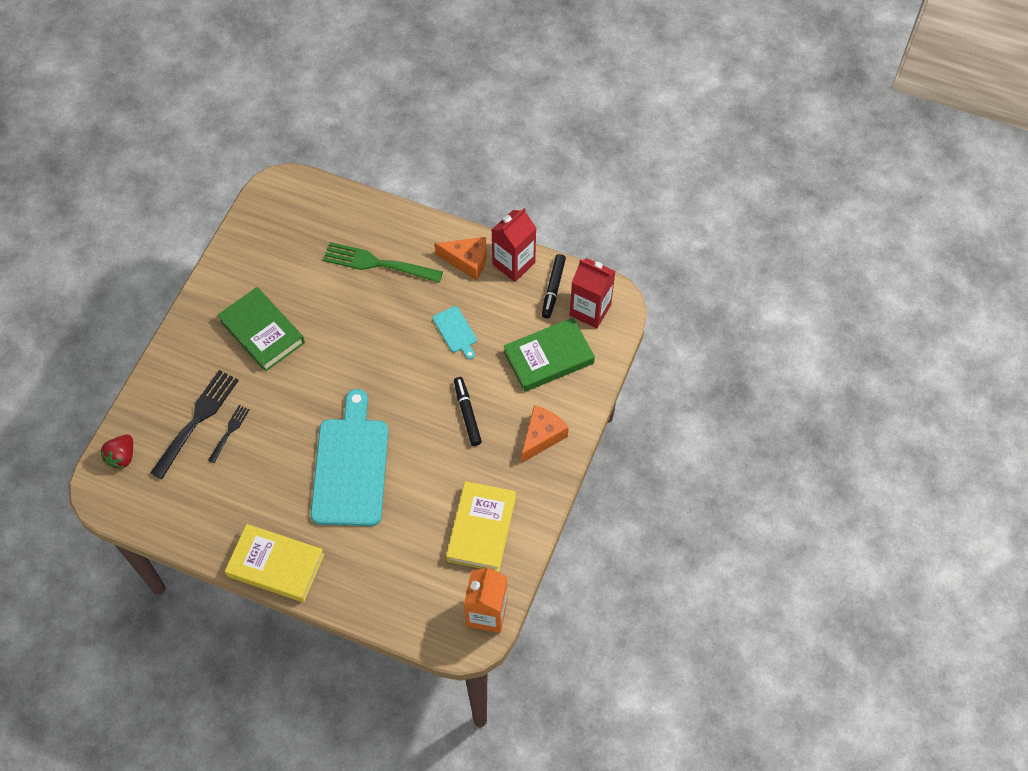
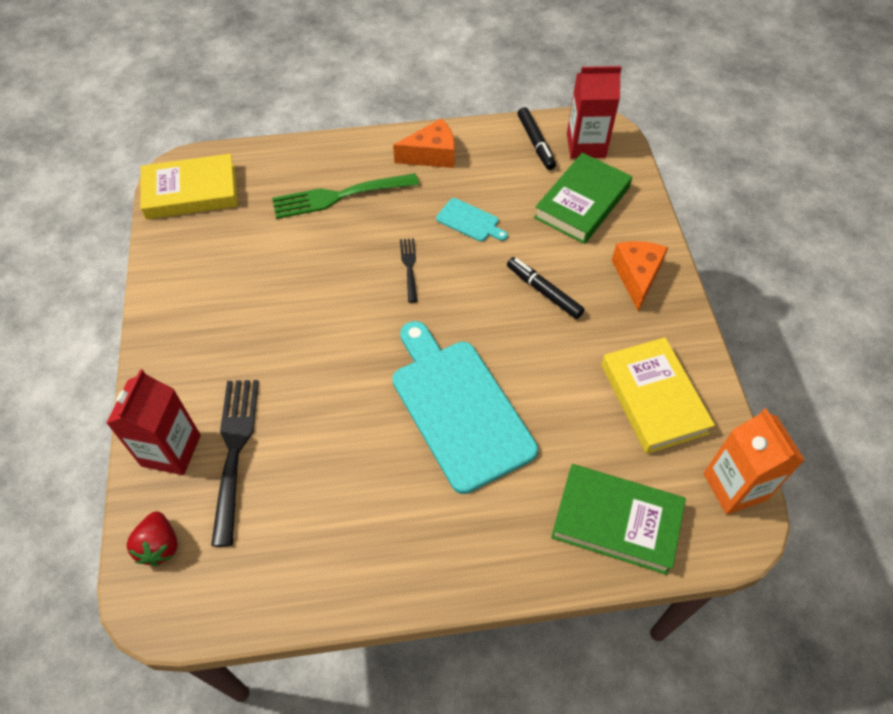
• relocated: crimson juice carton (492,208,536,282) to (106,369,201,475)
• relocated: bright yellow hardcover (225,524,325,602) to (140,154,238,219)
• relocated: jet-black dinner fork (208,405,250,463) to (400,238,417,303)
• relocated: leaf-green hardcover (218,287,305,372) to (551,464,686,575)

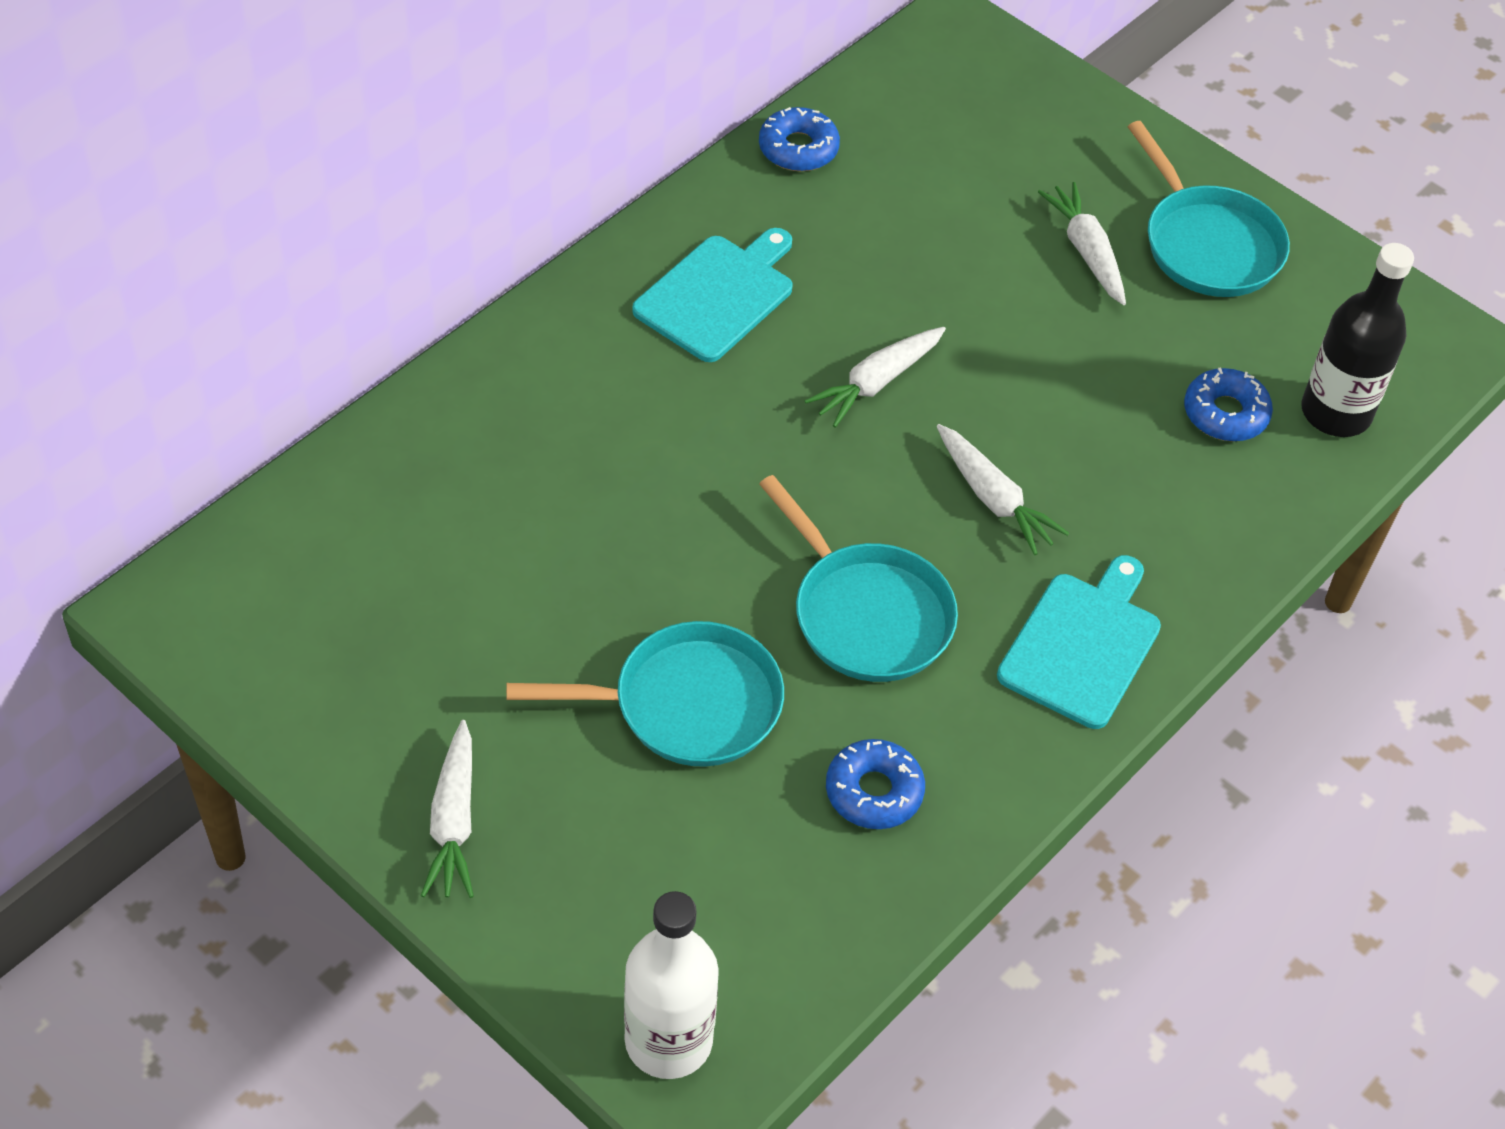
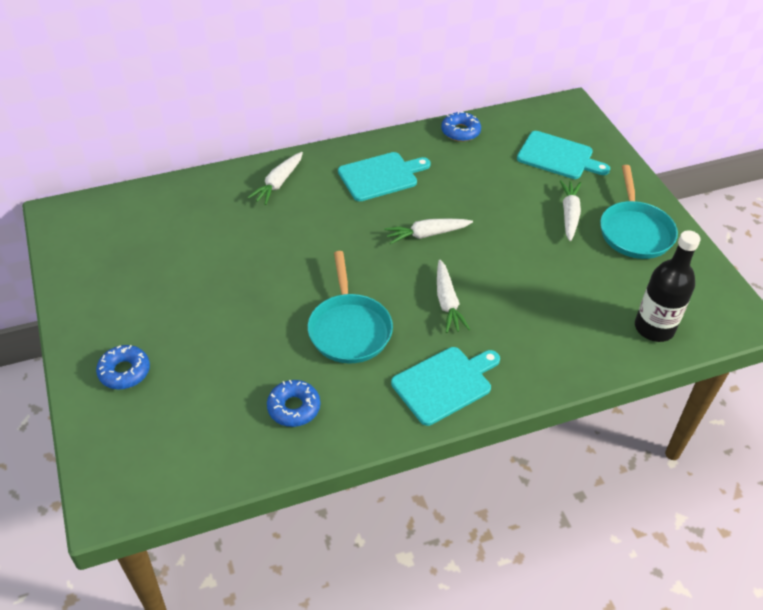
• relocated: cobalt doughnut (1184,368,1273,442) to (96,345,150,389)
• relocated: snow-white carrot (421,720,474,898) to (247,152,303,205)
• appeared: turquoise chopping board (517,131,610,179)
• missing: turquoise frying pan (506,621,784,767)
• missing: snow-white flask (624,891,719,1079)

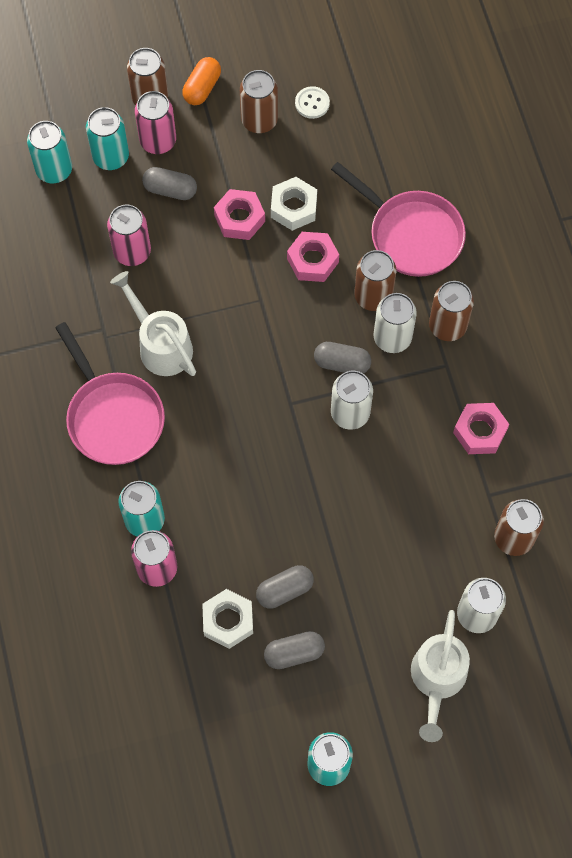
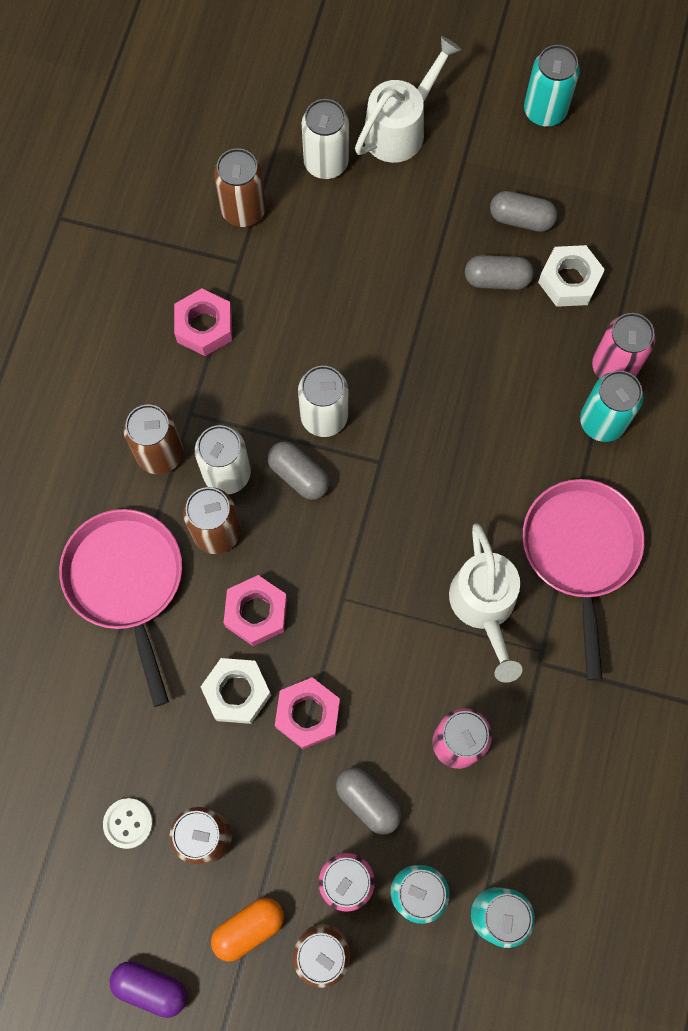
• appeared: violet capsule (110,961,187,1018)

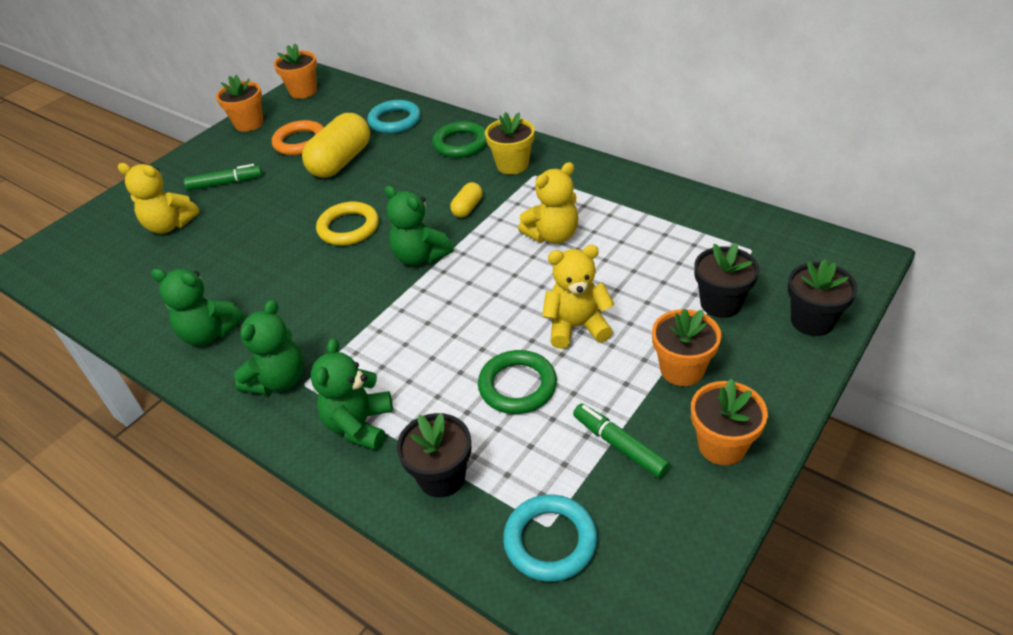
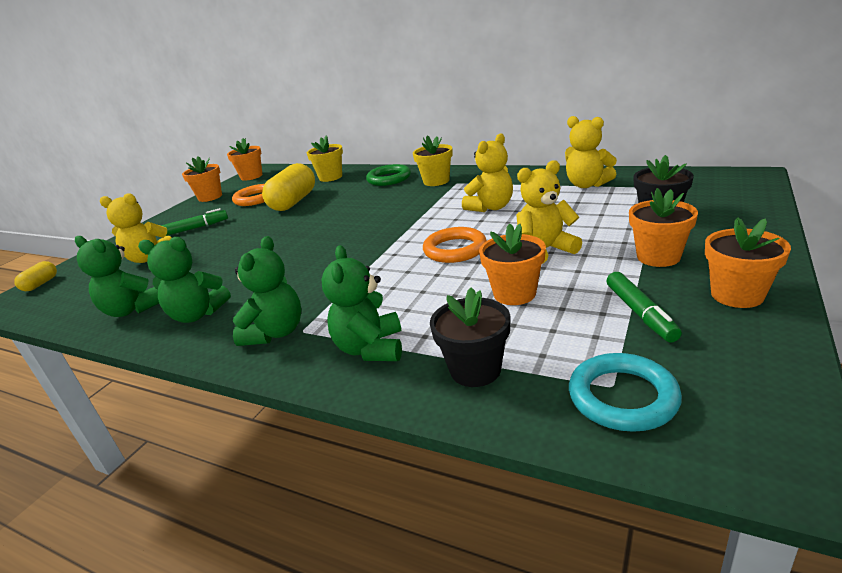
• relocated: bright yellow capsule (450,182,483,218) to (14,261,57,291)
• relocated: leaf-green stuffed bear (385,186,454,266) to (75,236,159,317)
• exchanged: turquoise hoop (367,100,421,133) to bright yellow flower pot (307,136,343,182)
• appeared: orange hoop (423,227,487,263)
• exchanged: leaf-green hoop (478,350,557,414) to orange flower pot (479,224,546,305)
• appeared: bright yellow stuffed bear (565,116,617,188)
• spun: leaf-green marker (573,403,670,478) = (606,272,682,342) 135 degrees counterclockwise
• missing: bright yellow hoop (316,202,379,246)
• missing: jet-black flower pot (788,259,857,336)

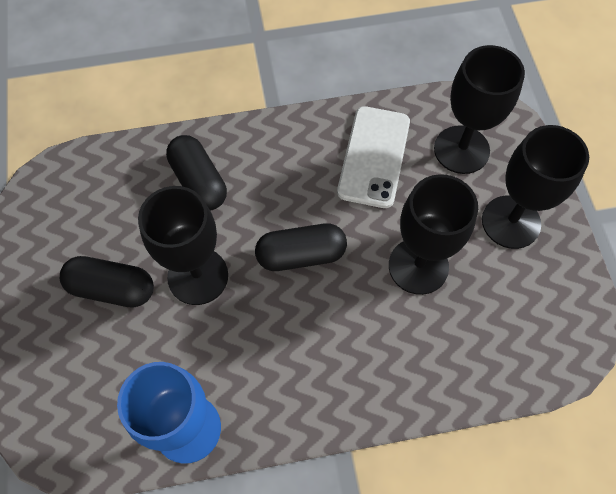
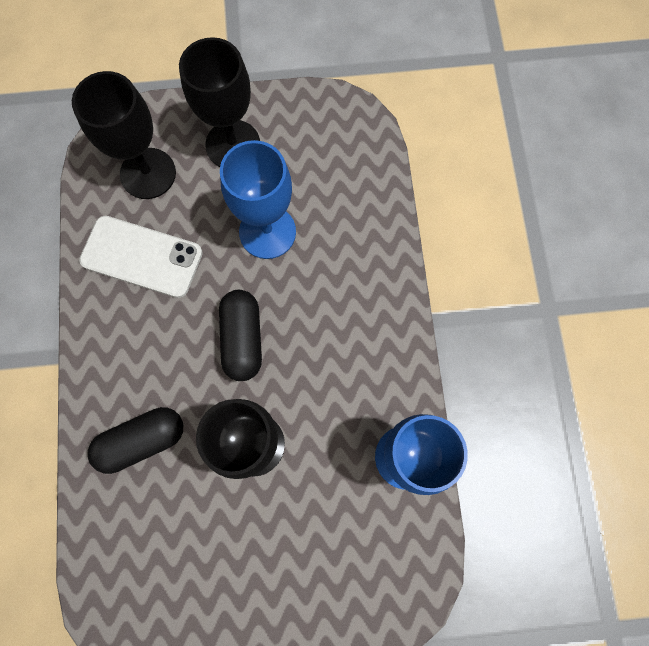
• colour: jet-black chalice (389,174,478,295) to cobalt chalice (220,140,296,259)
• missing: jet-black capsule (60,256,154,308)

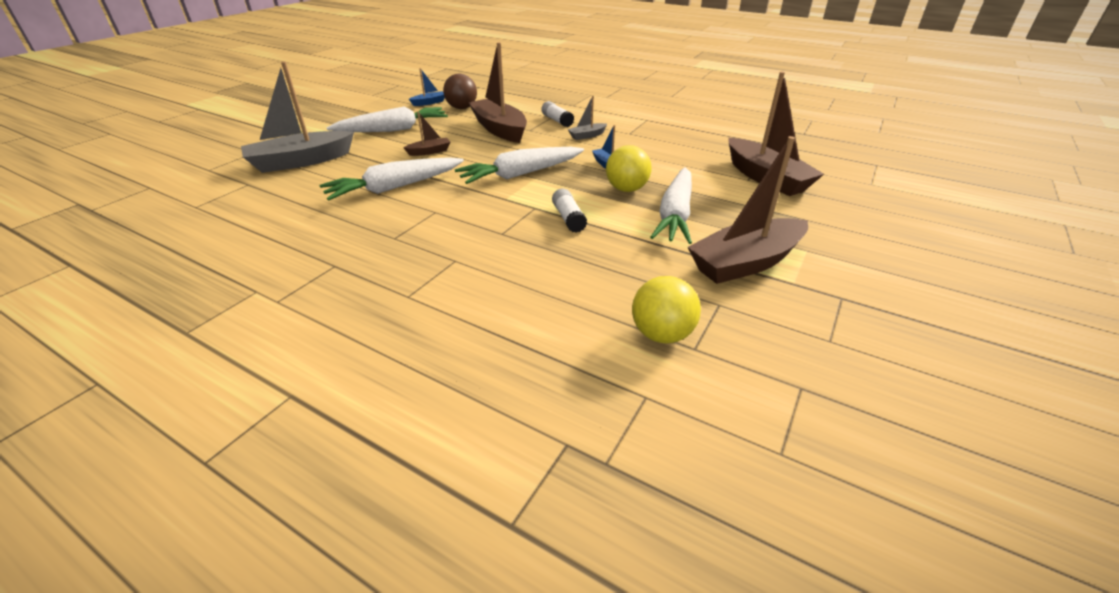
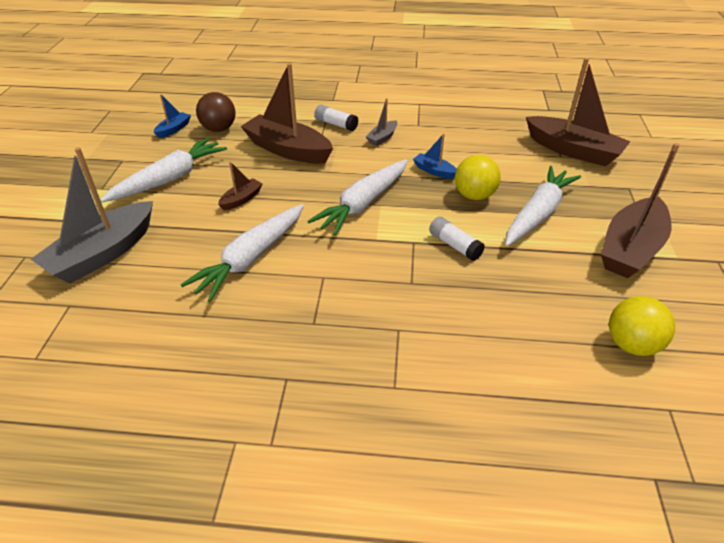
• spun: snow-white carrot (650,167,692,244) = (505,166,581,246) 135 degrees counterclockwise

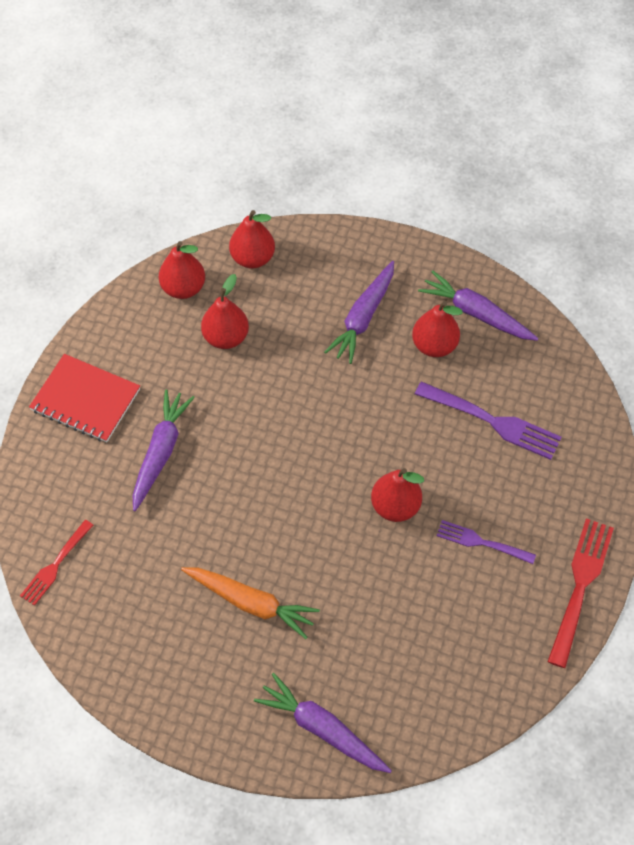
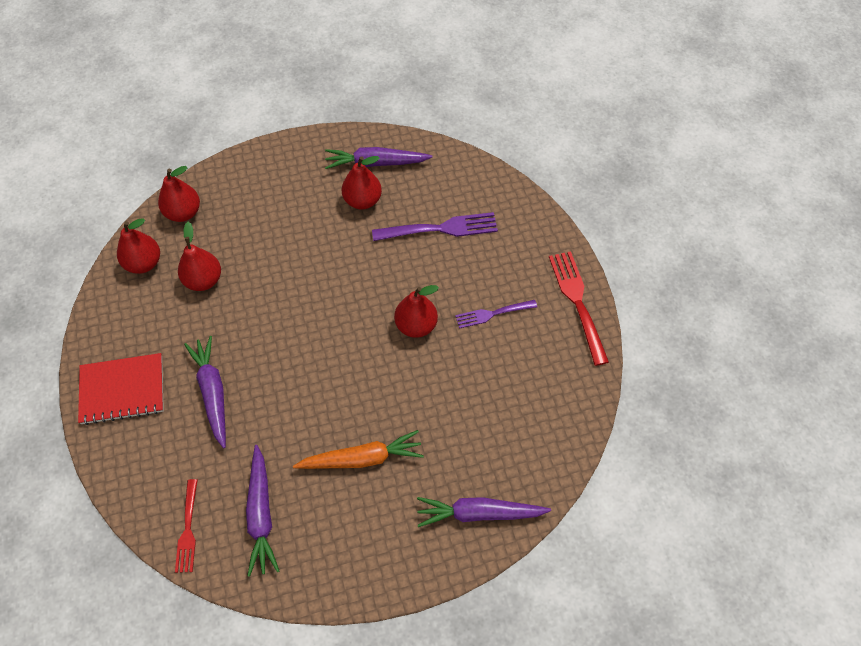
• relocated: violet carrot (324,261,394,364) to (246,445,279,577)

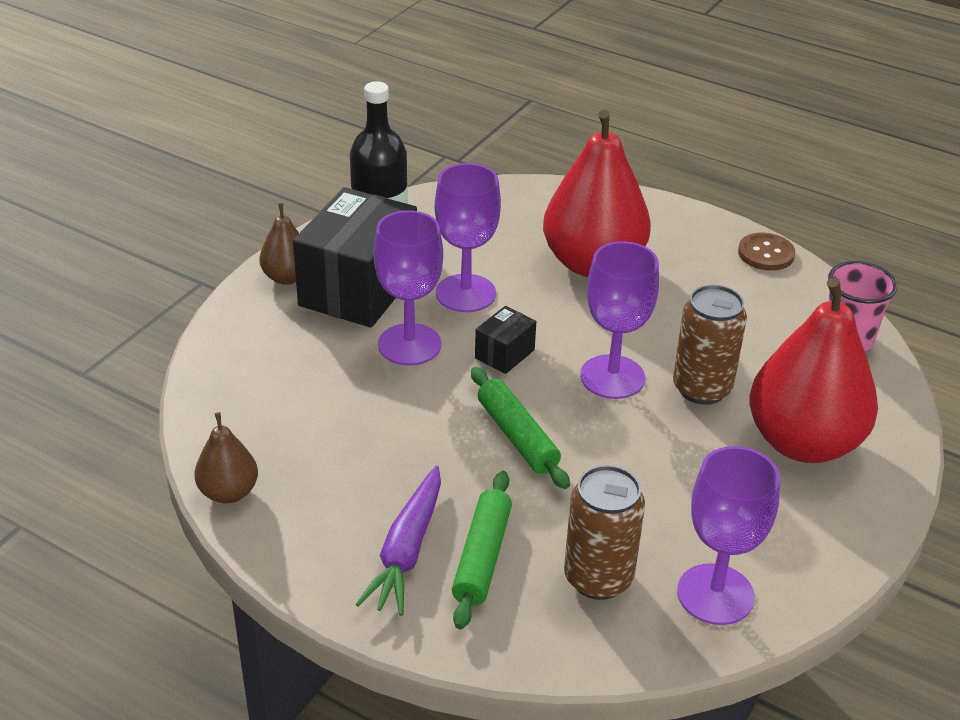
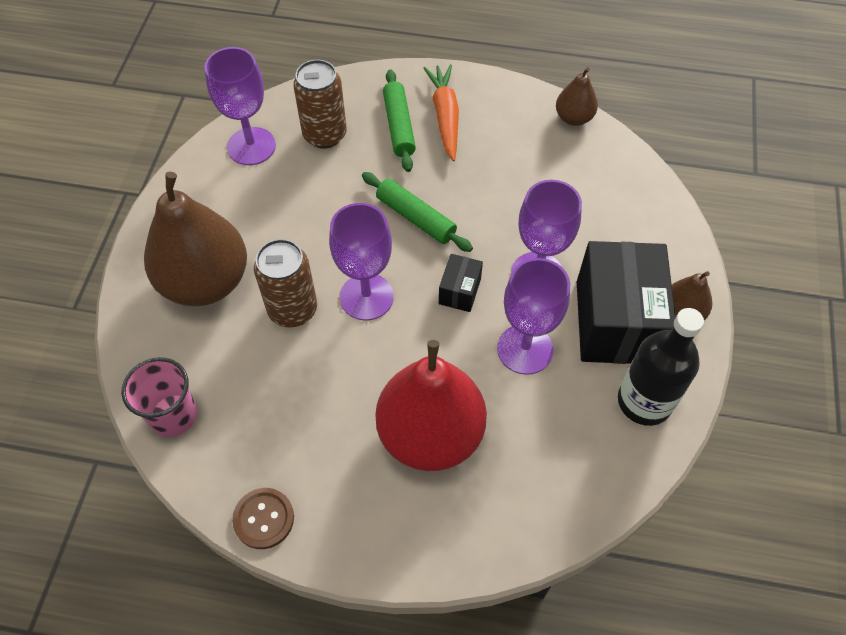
• colour: crimson toy pear (749,277,878,463) to brown toy pear (144,172,247,306)
• colour: violet carrot (356,466,441,616) to orange carrot (423,64,459,161)

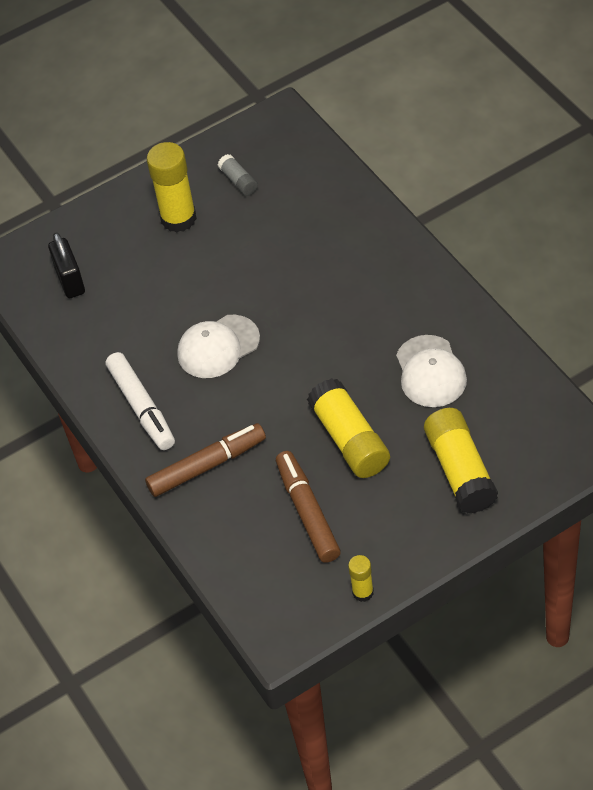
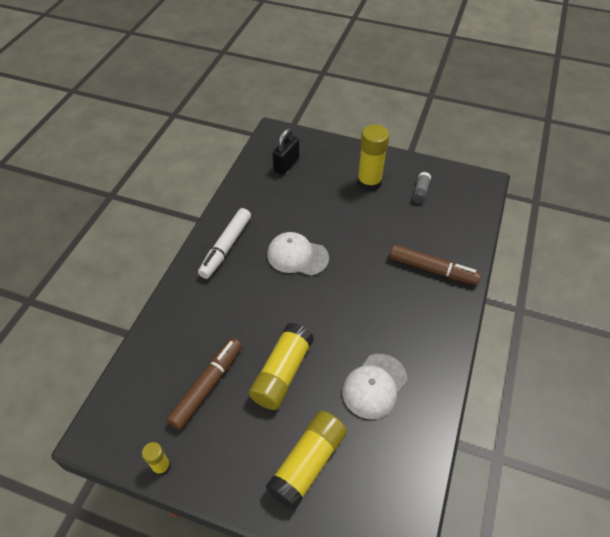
• relocated: brown marker (145,423,266,497) to (389,244,481,285)

